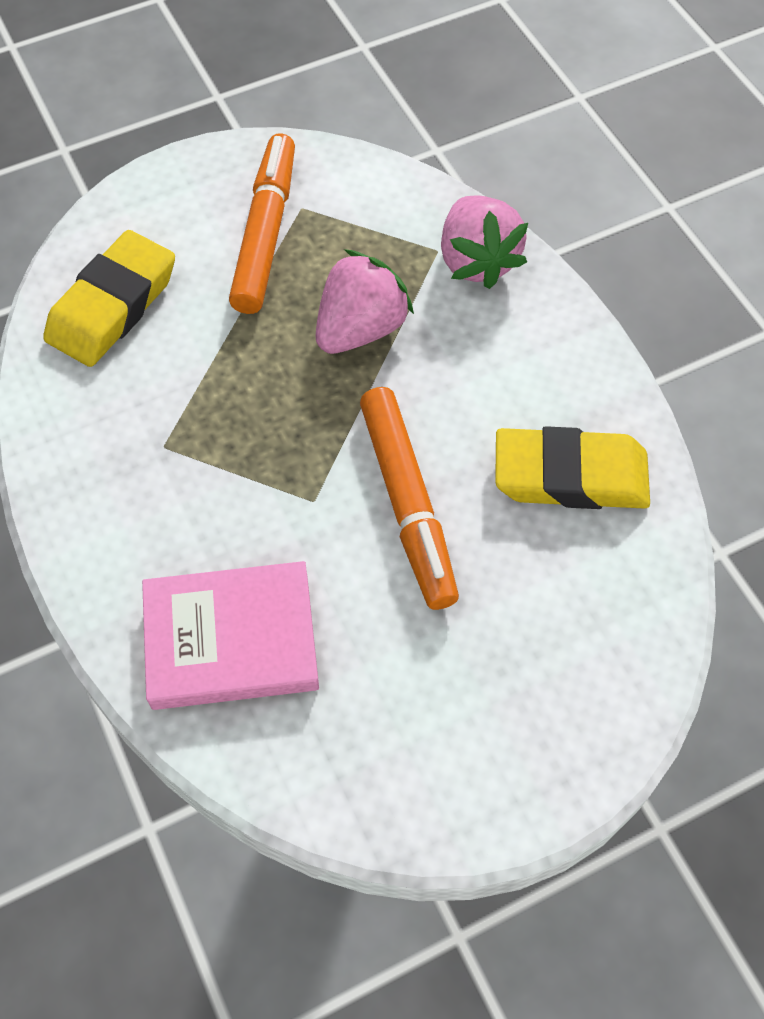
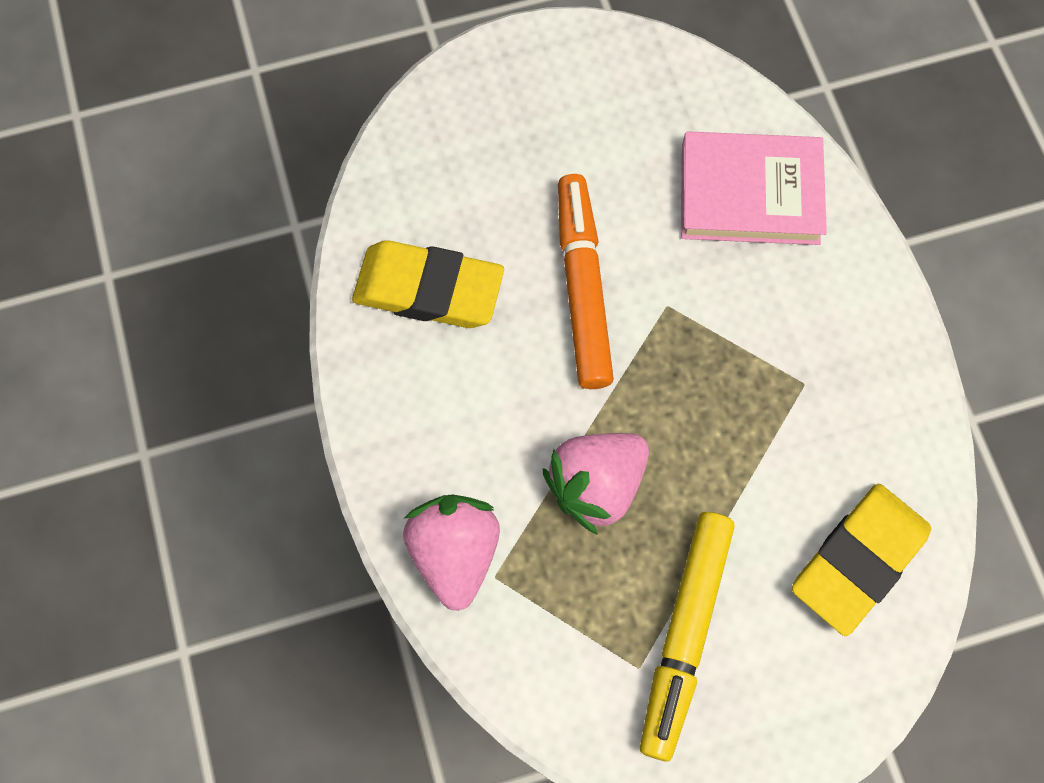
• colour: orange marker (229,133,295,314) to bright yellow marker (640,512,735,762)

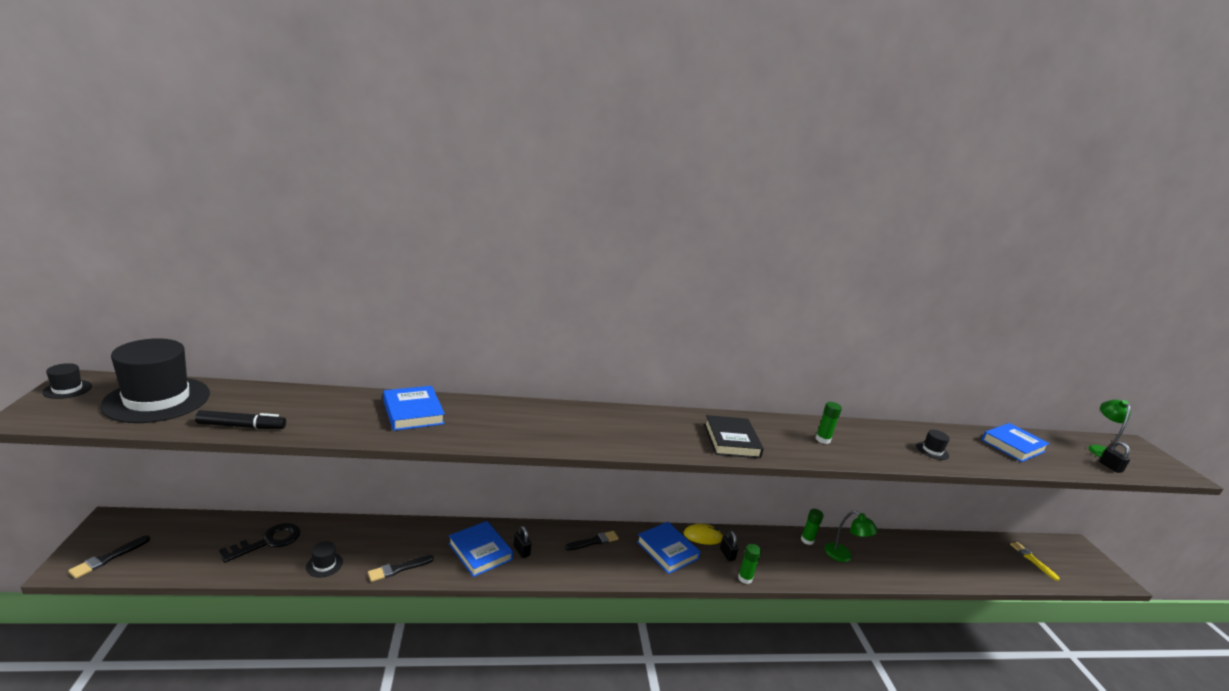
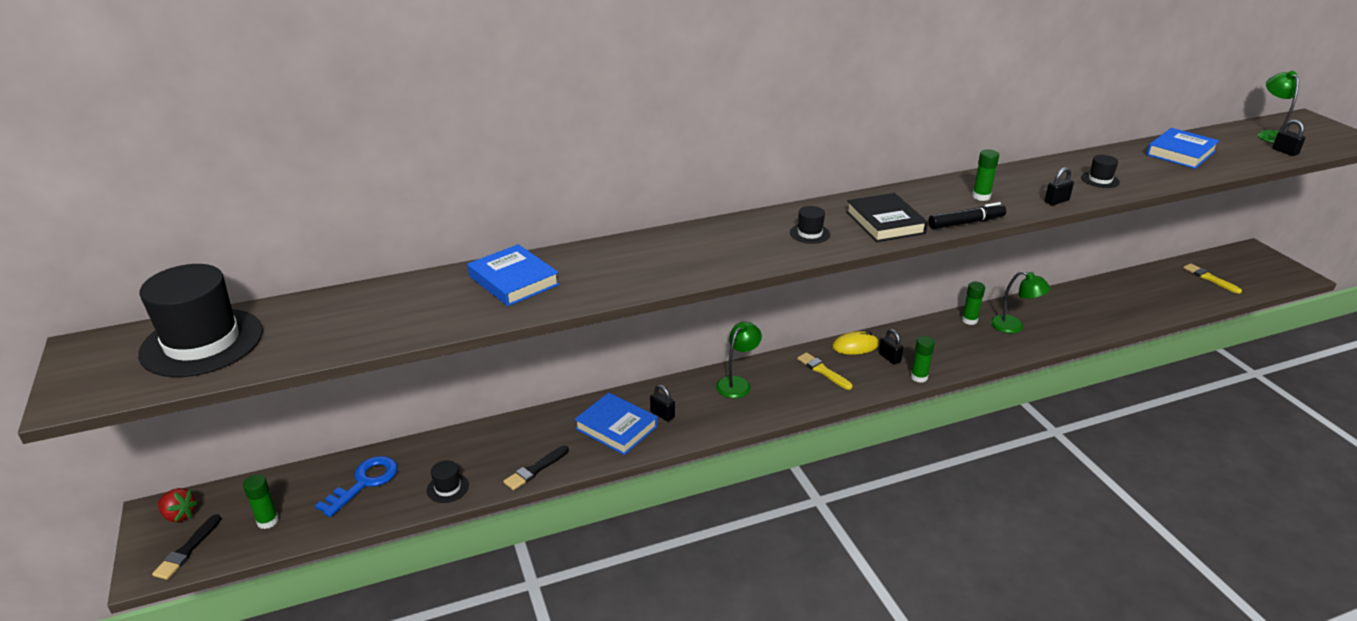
• appeared: crimson berry (158,488,198,522)
• appeared: leaf-green glue (243,475,279,529)
• colour: jet-black key (219,523,300,563) to cobalt key (315,456,398,517)
• exchanged: jet-black paint brush (565,531,619,550) to leaf-green lamp (716,322,762,398)
• relocated: jet-black hat (42,363,92,399) to (790,206,830,244)
• exchanged: cobalt hardcover (637,522,700,574) to bright yellow paint brush (797,352,853,390)
• relocated: jet-black marker (195,410,286,429) to (928,202,1006,229)
• appeared: jet-black lock (1045,167,1074,205)

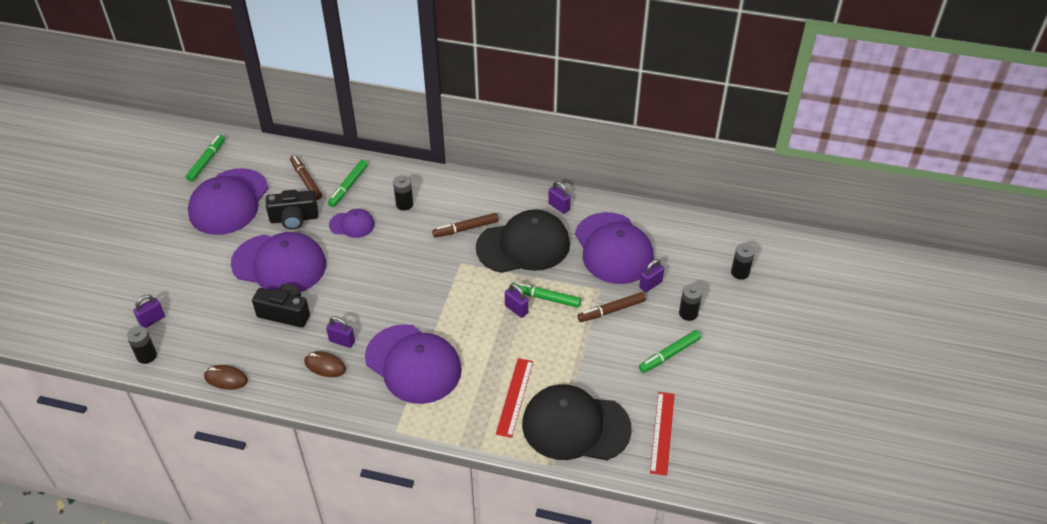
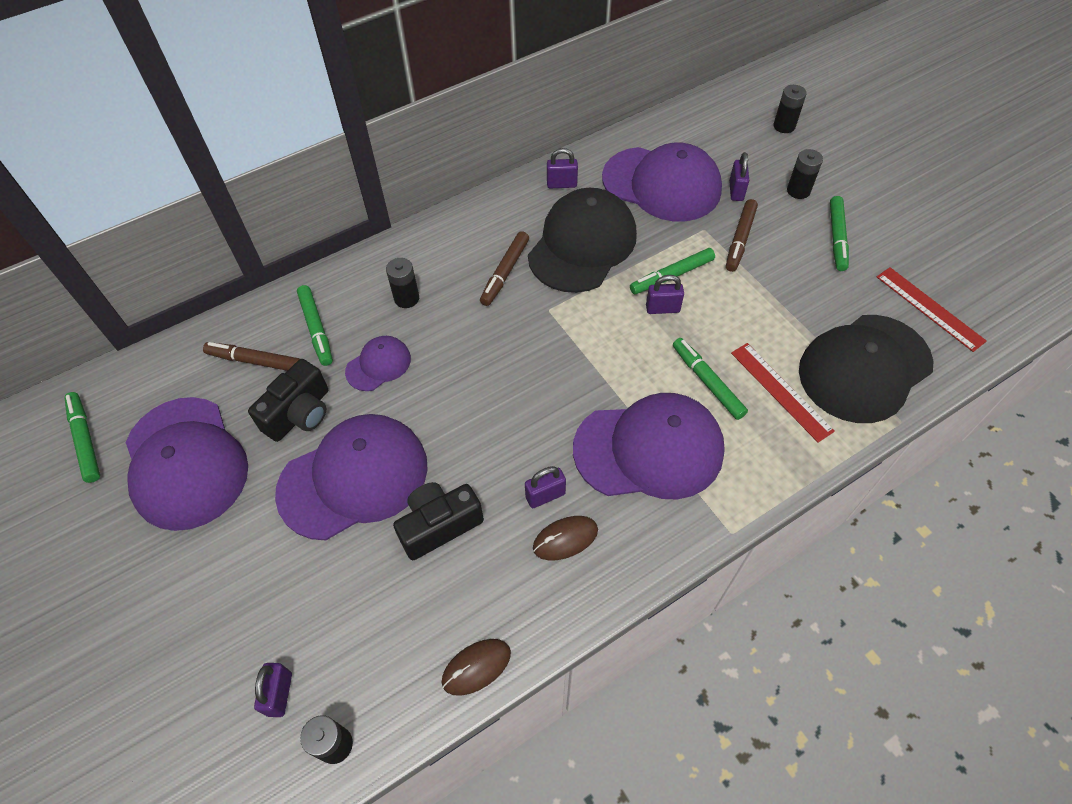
• appeared: leaf-green marker (673,338,748,420)

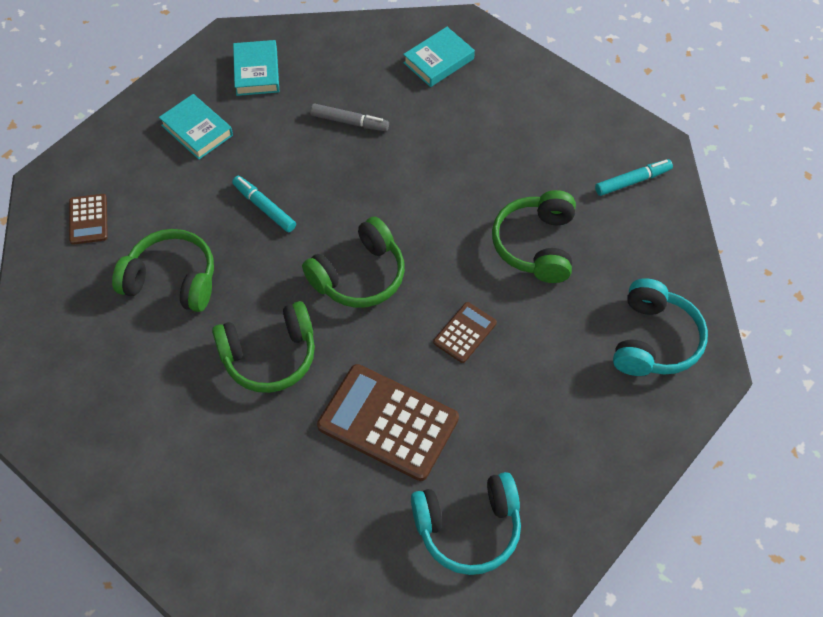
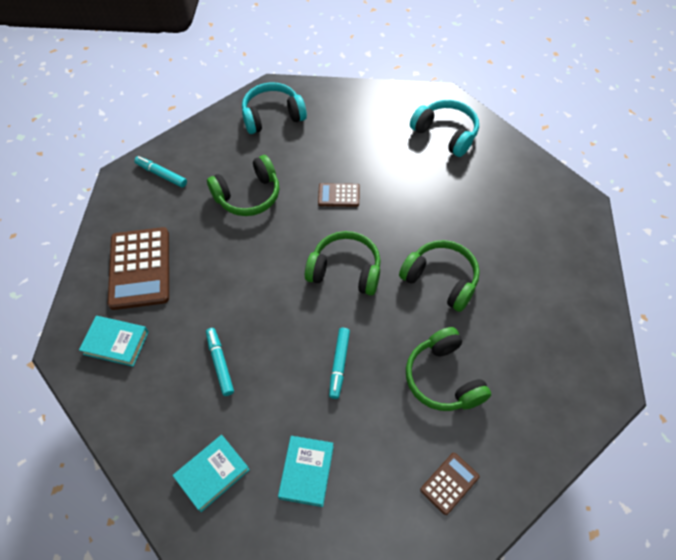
• relocated: brown pocket calculator (317,364,459,481) to (108,227,169,310)
• colour: gray marker (310,103,389,131) to turquoise marker (206,328,234,396)

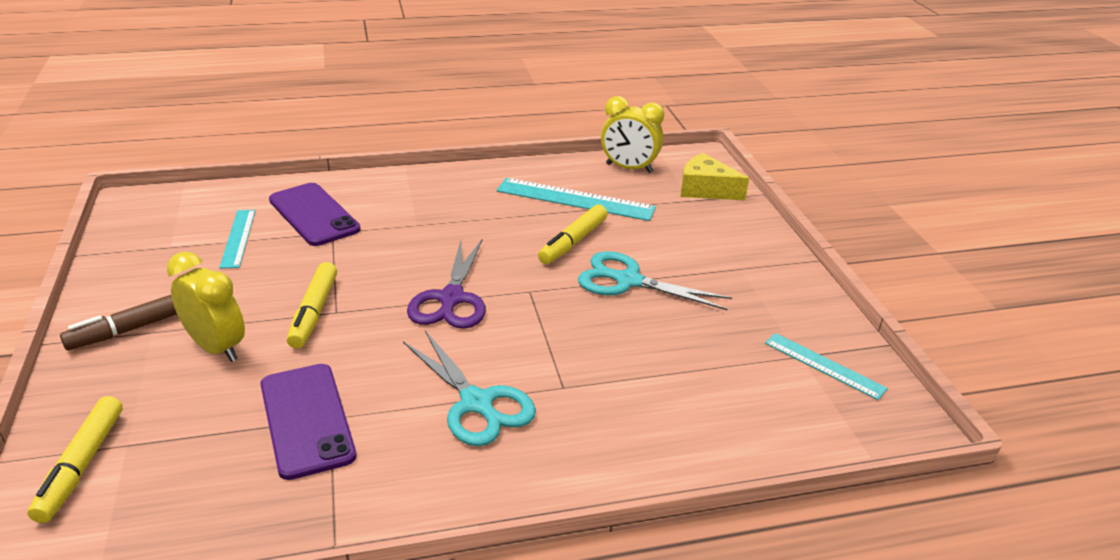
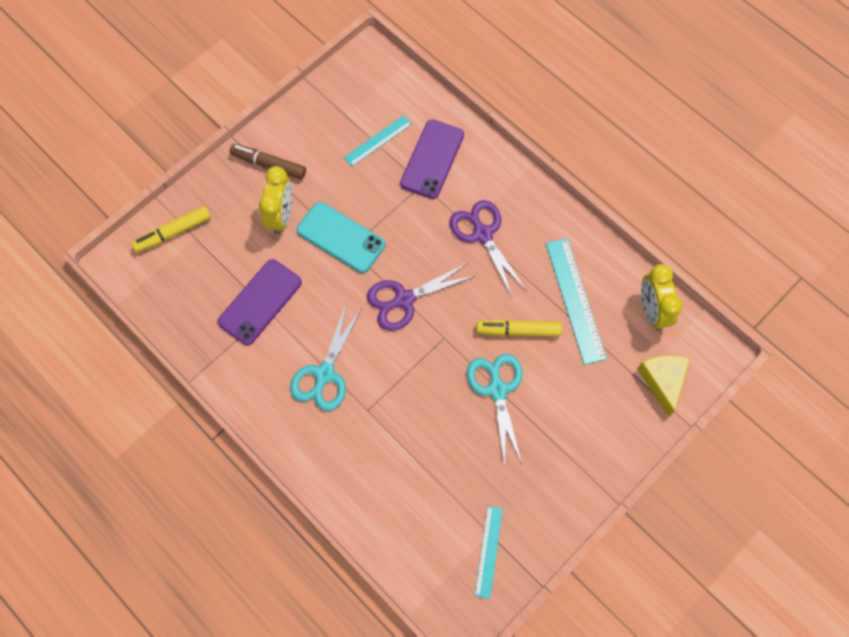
• exchanged: bright yellow marker (287,262,337,348) to turquoise smartphone (297,202,385,273)
• appeared: violet scissors (449,200,527,297)

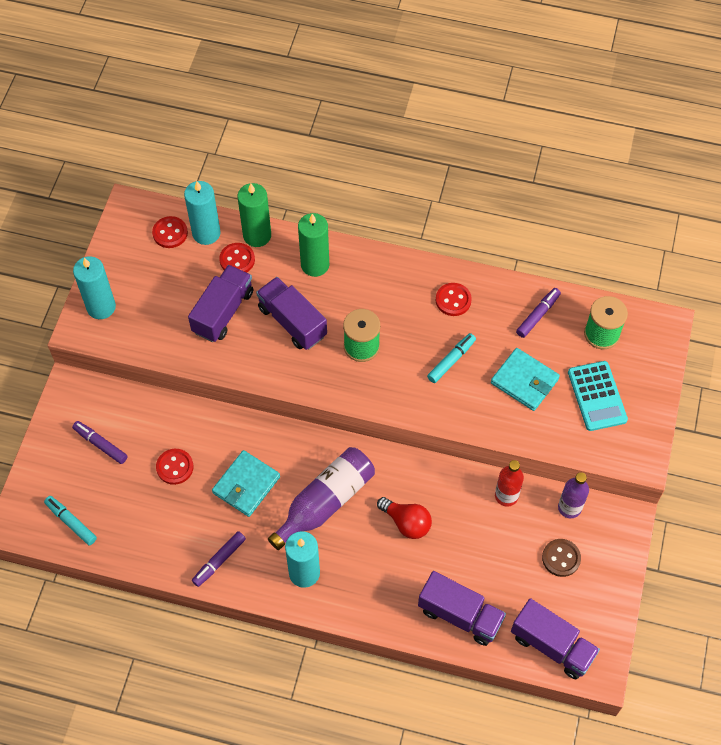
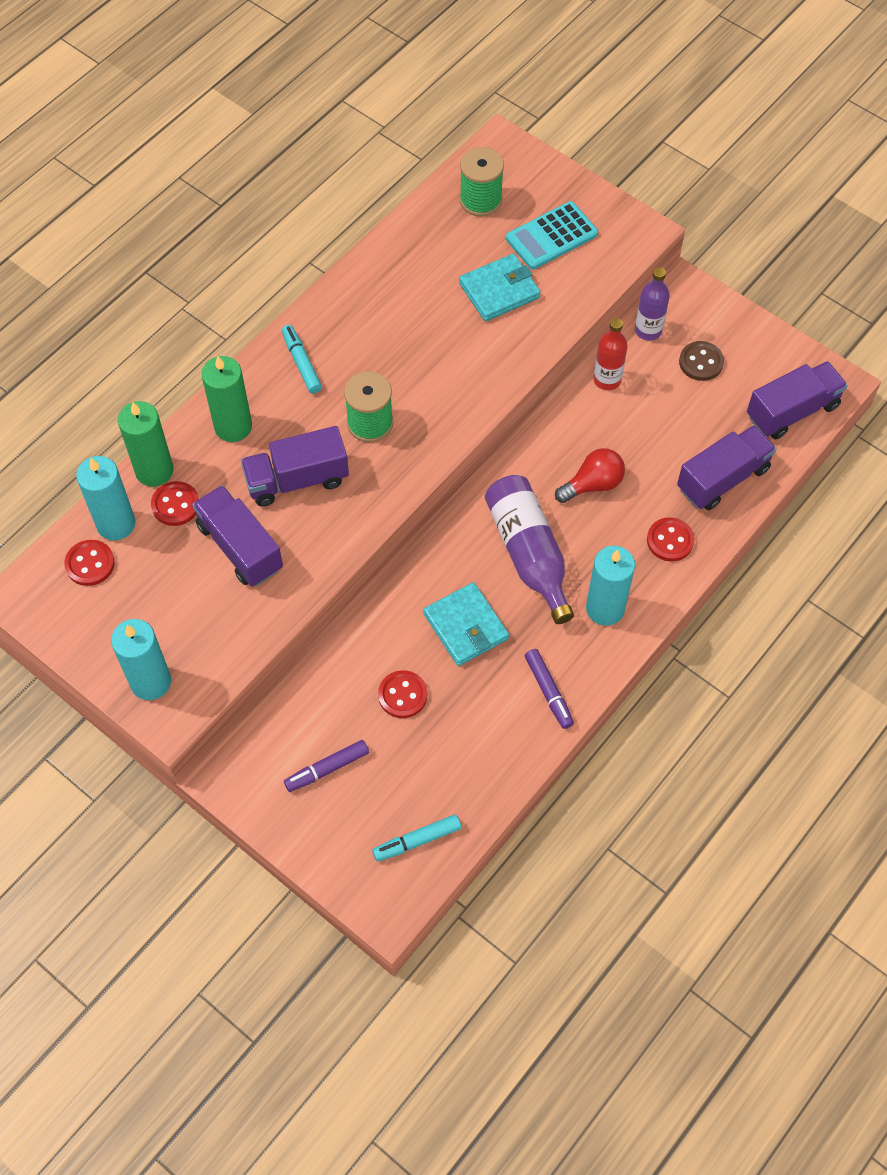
• relocated: turquoise marker (427,333,476,383) to (282,325,322,394)
• spun: turquoise pocket calculator (568,361,628,431) = (506,201,598,270) 135 degrees clockwise
• relocated: crimson sewing button (436,283,472,316) to (647,517,695,562)
• missing: violet marker (516,288,561,338)

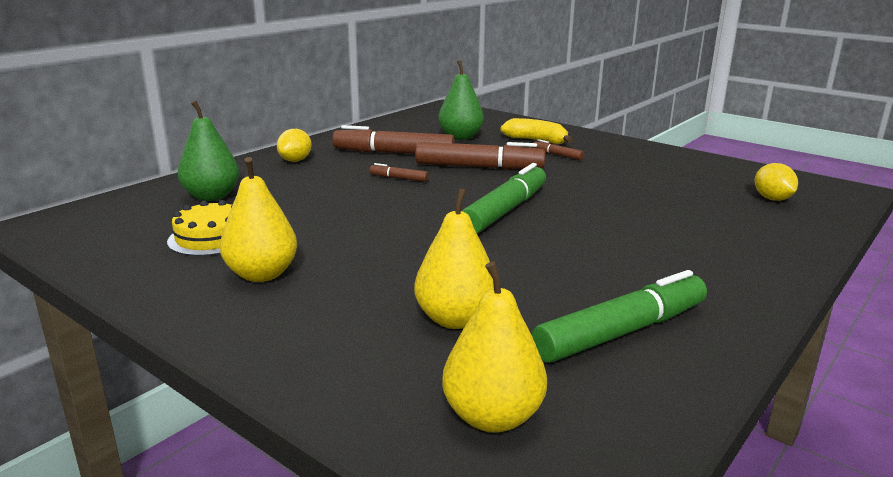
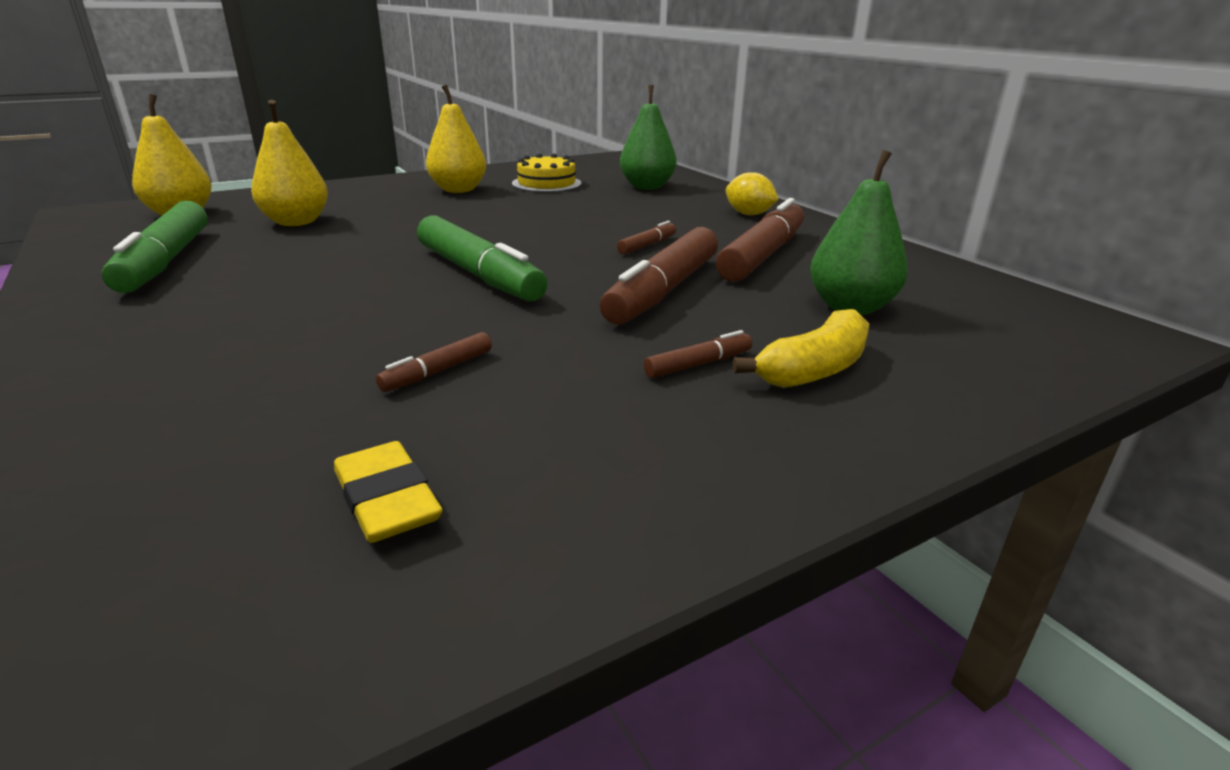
• appeared: bright yellow eraser (334,441,442,543)
• appeared: brown marker (376,332,492,392)
• missing: bright yellow toy lemon (755,163,798,201)

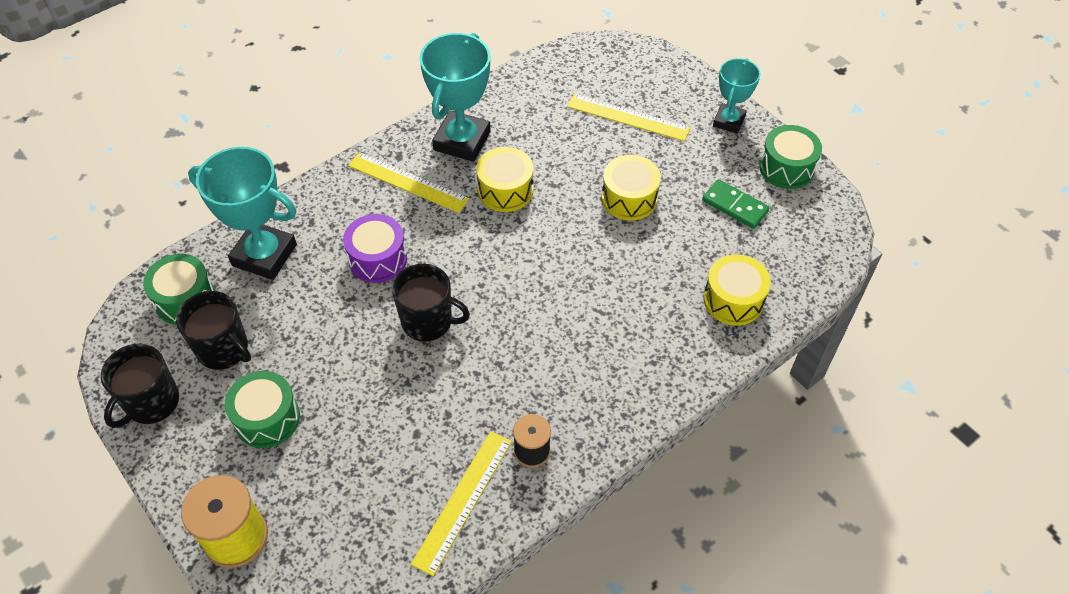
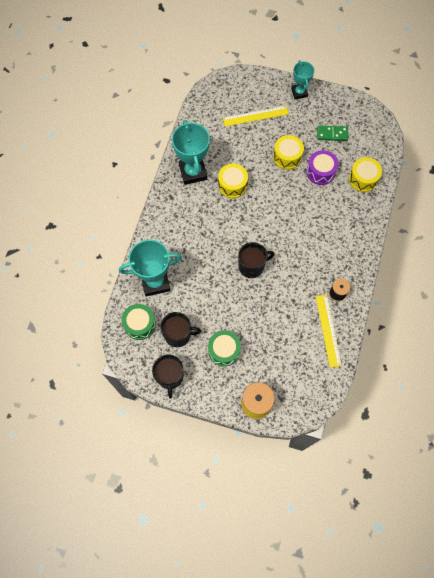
• relocated: violet toy drum (343,214,407,283) to (306,150,338,185)
• missing: bright yellow straightedge (348,152,469,213)
• missing: leaf-green toy drum (759,125,822,189)

